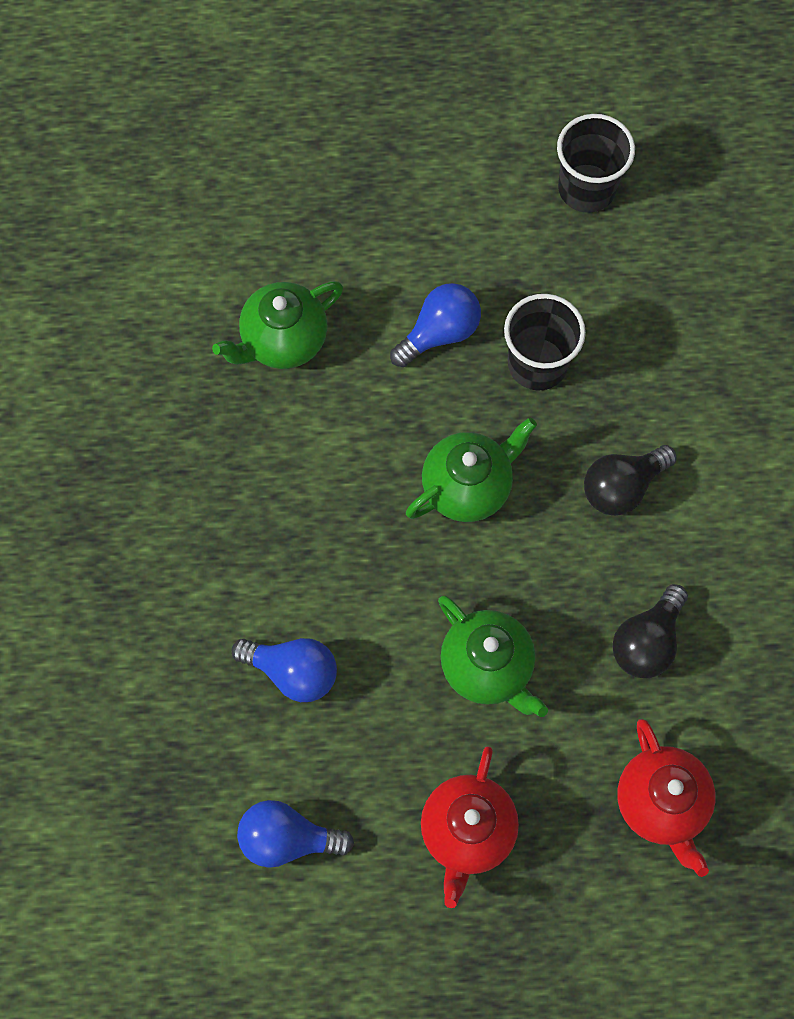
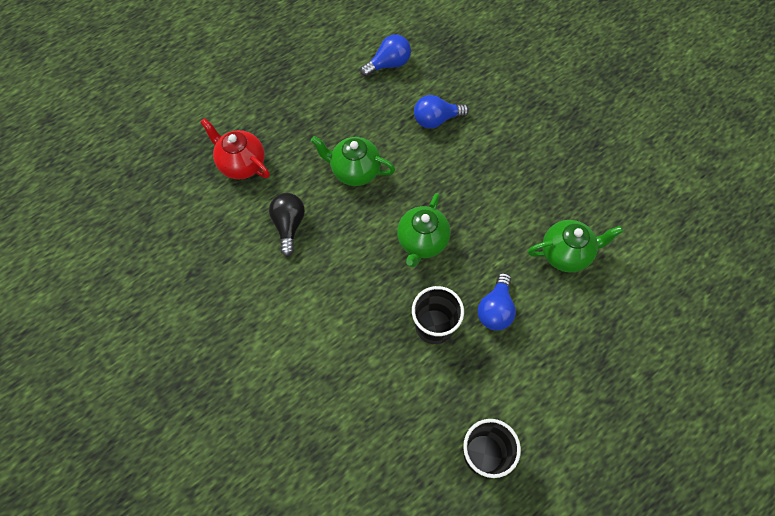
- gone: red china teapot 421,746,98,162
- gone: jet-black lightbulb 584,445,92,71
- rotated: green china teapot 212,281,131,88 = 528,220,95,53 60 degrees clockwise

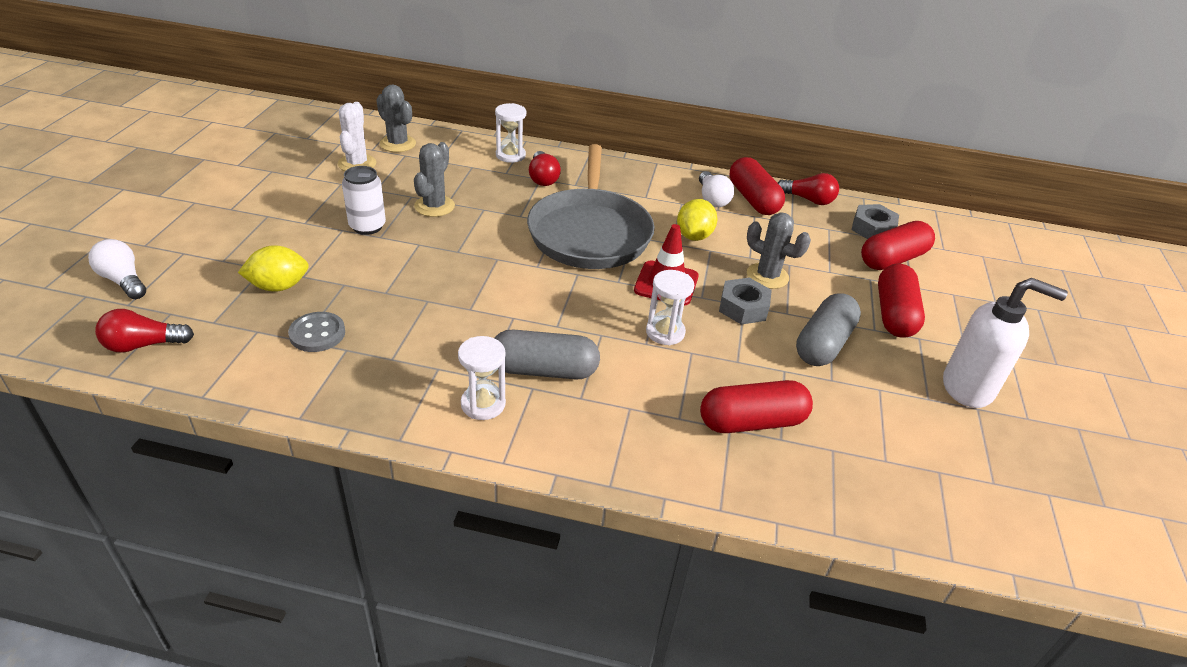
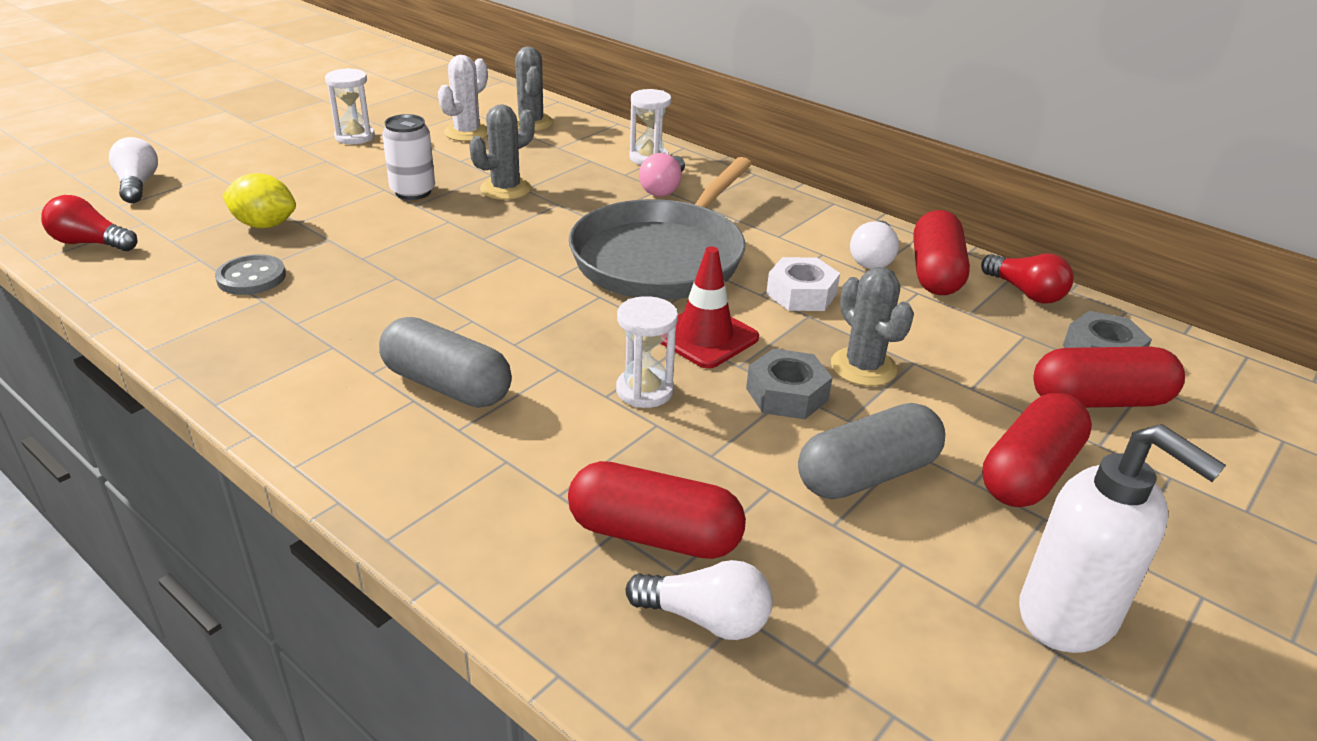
- new: white lightbulb 625,560,148,80
- shifted: white hourglass 458,336,48,84 to 325,68,50,76
- swapped: golden lemon 677,199,40,42 to white hexagon nut 766,257,74,54
- repainted: red lightbulb 529,151,32,35 to pink lightbulb 639,153,46,44

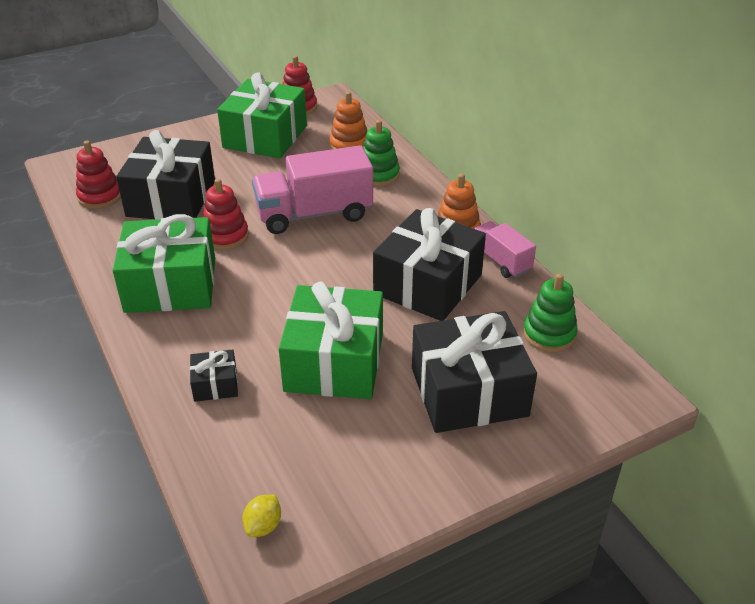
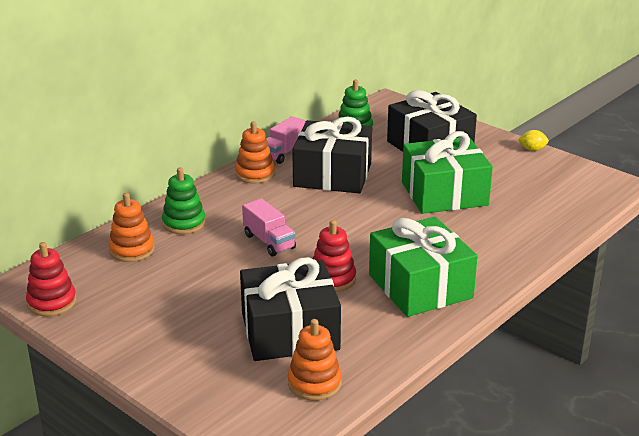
- gone: jet-black present 190,350,48,52
- gone: green present 217,72,90,86
- shifted: golden lemon 242,495,39,42 to 518,130,31,21
- repainted: red ring stacker 76,141,45,68 to orange ring stacker 288,319,54,82
- scaled: pink toy truck 252,145,121,89 = 242,198,54,58 x0.56

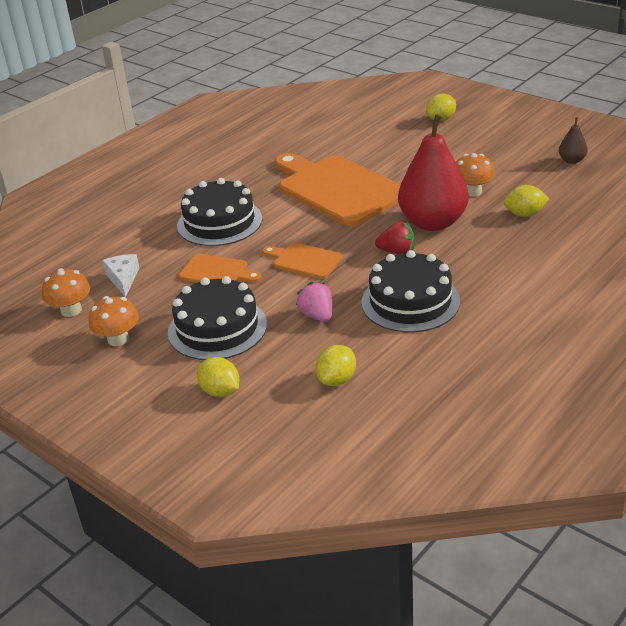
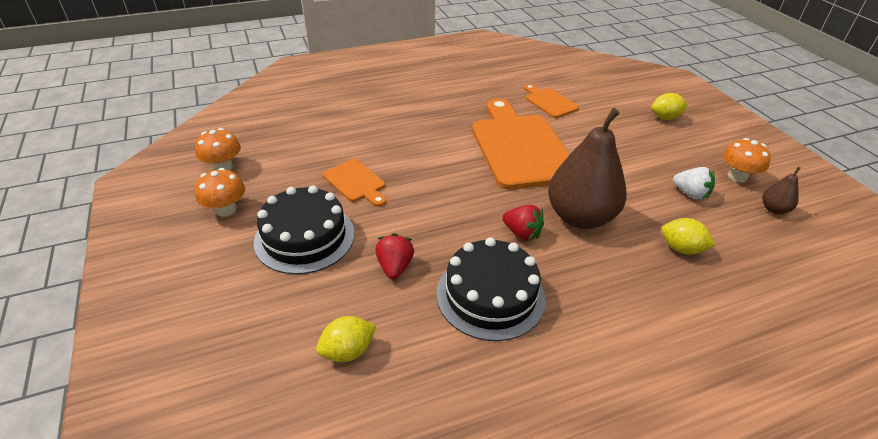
- gone: white cheese 102,254,37,43
- gone: jet-black cake 177,178,85,68
- gone: golden lemon 197,357,42,40
- new: white toy strawberry 673,167,42,33
- shifted: orange bread board 262,243,80,36 to 524,84,55,34
- shifted: orange toadstool 456,153,39,44 to 723,138,48,44
- repainted: pink toy strawberry 296,282,36,40 to red toy strawberry 375,233,39,46
- repainted: red pear fruit 398,114,71,117 to russet pear fruit 548,108,79,121

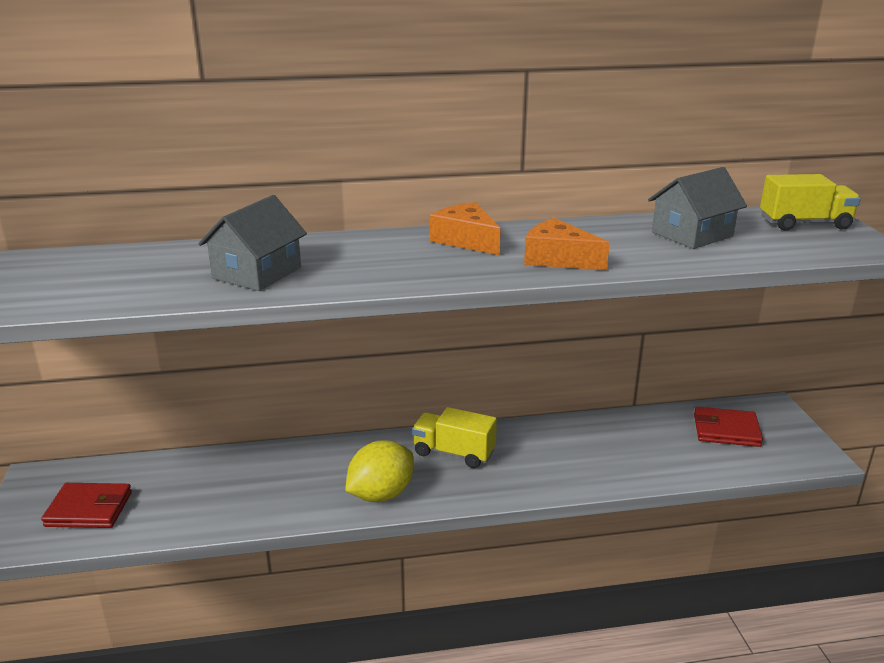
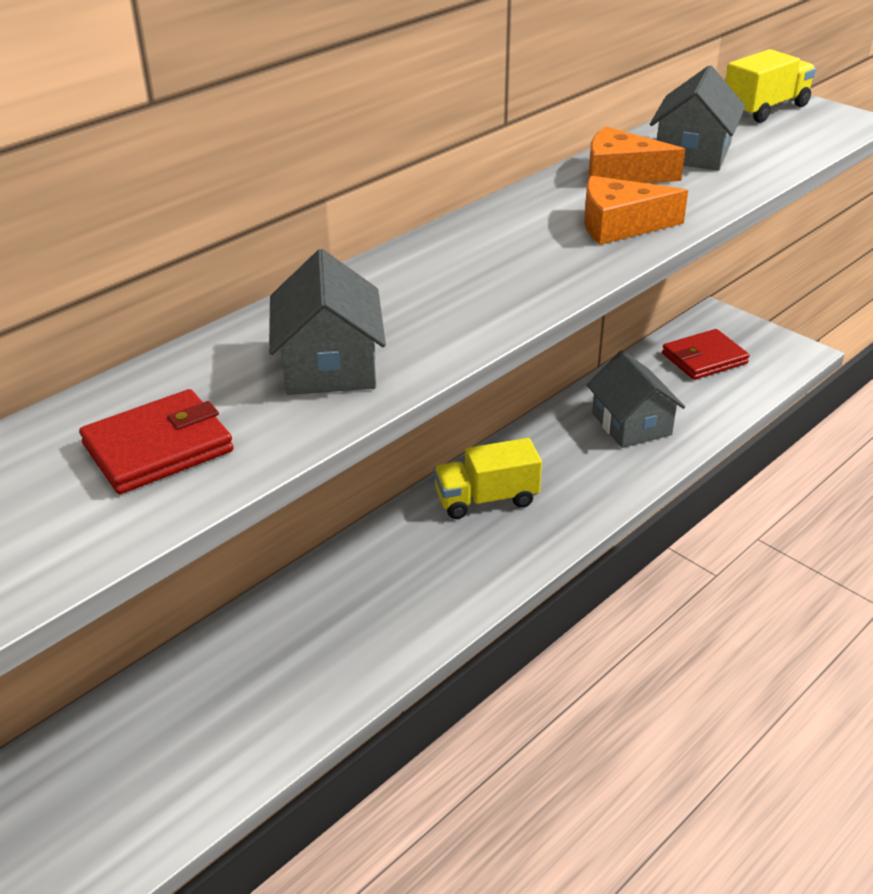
- gone: golden lemon 345,440,69,62
- new: gray house 587,350,98,98
- shifted: red card wallet 41,483,91,45 to 79,389,155,105
- shifted: orange cheese 430,202,71,53 to 588,127,97,56

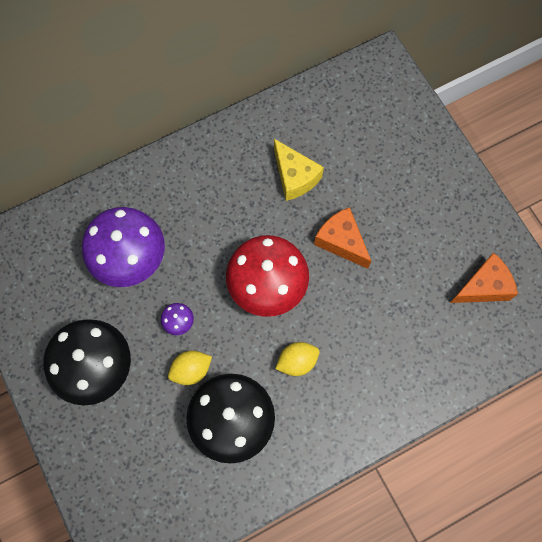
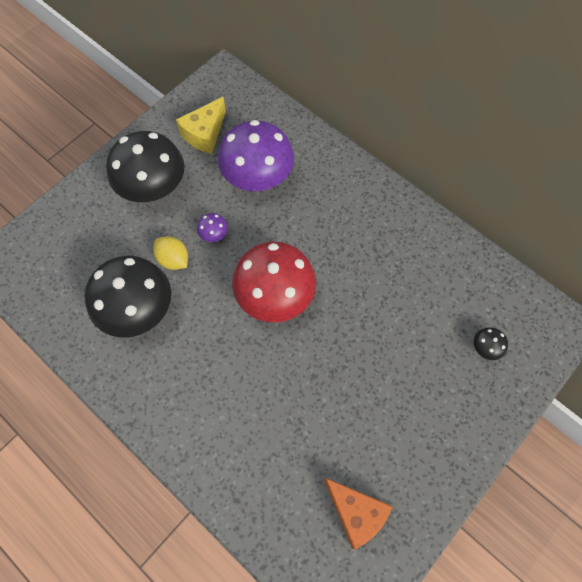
- gone: golden lemon 275,342,45,34
- gone: orange cheese 314,207,57,62
- new: jet-black toadstool 474,327,34,33
- shifted: golden cheese 274,139,50,62 to 176,97,50,57

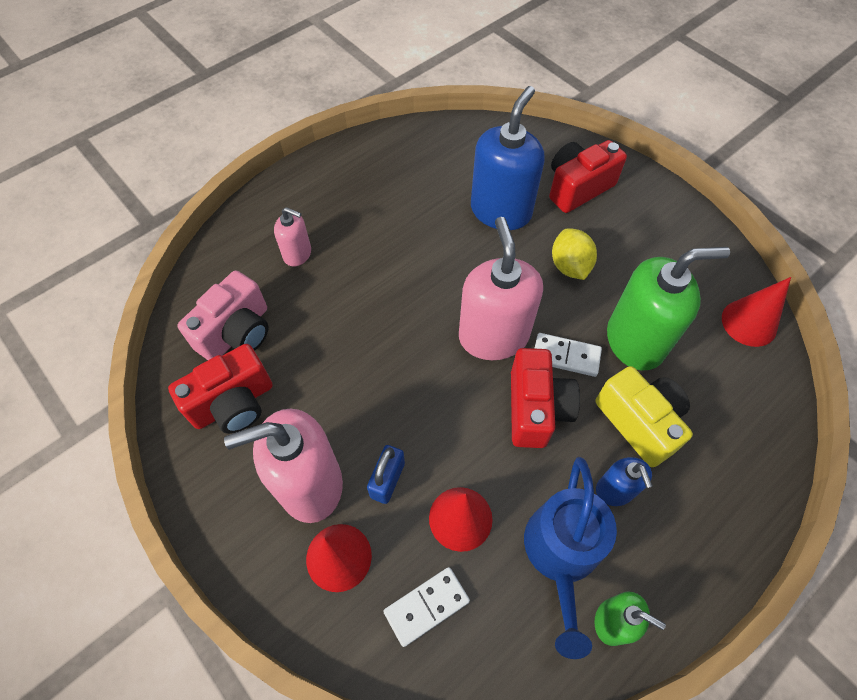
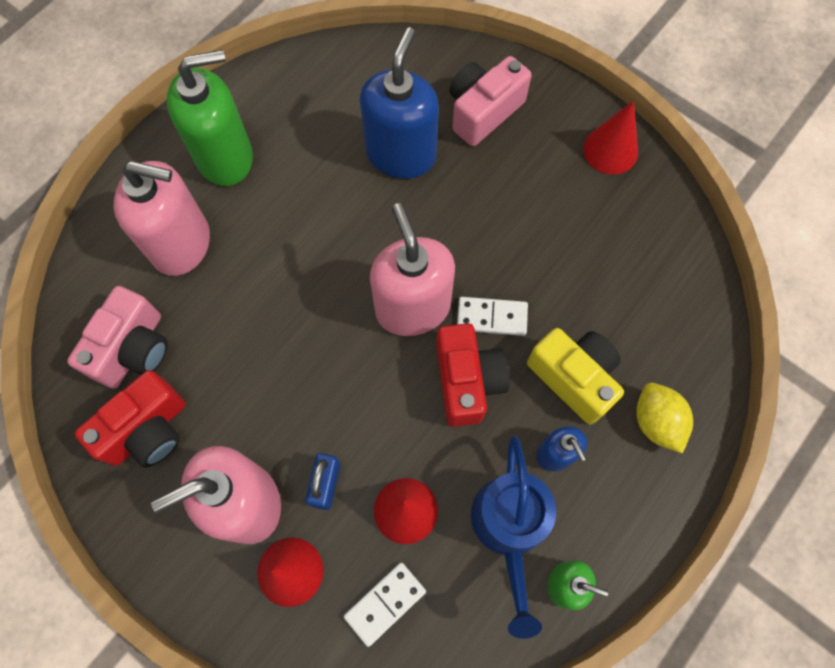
- shifted: golden lemon 552,228,45,52 to 636,383,57,71
- shifted: green soap dispenser 607,247,123,124 to 167,50,86,136
- shifted: red cone 722,277,69,70 to 584,101,54,74
- repainted: red compact camera 549,140,78,73 to pink compact camera 450,56,82,90
- scaled: pink soap dispenser 274,207,37,60 = 114,161,96,115 x1.94

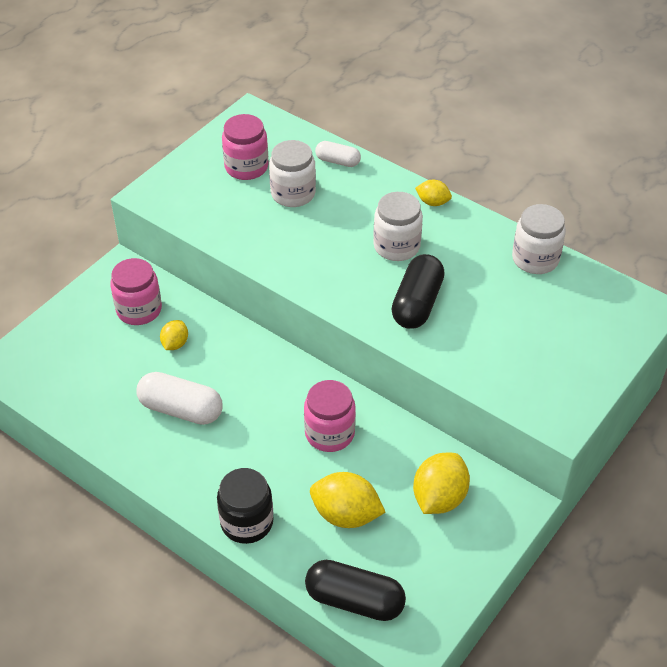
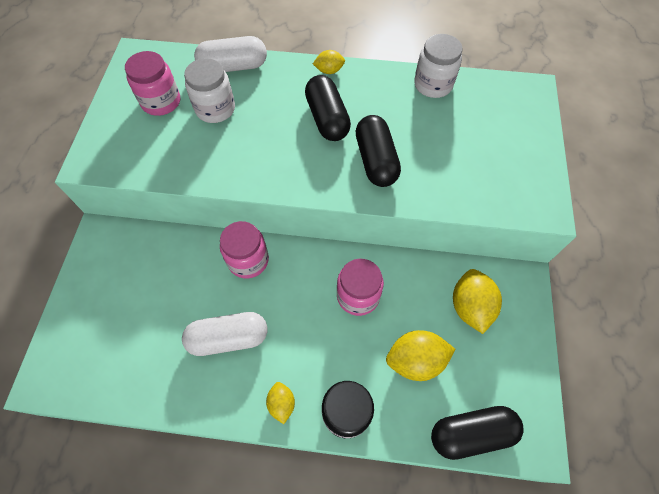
- shifted: pink jar 110,258,52,67 to 220,221,49,57
- shifted: golden lemon 160,320,28,30 to 266,382,29,42
- swapped: white jar 373,192,50,69 to jet-black capsule 305,75,46,66
- scaled: white capsule 315,141,46,26 = 194,36,73,36 x1.70

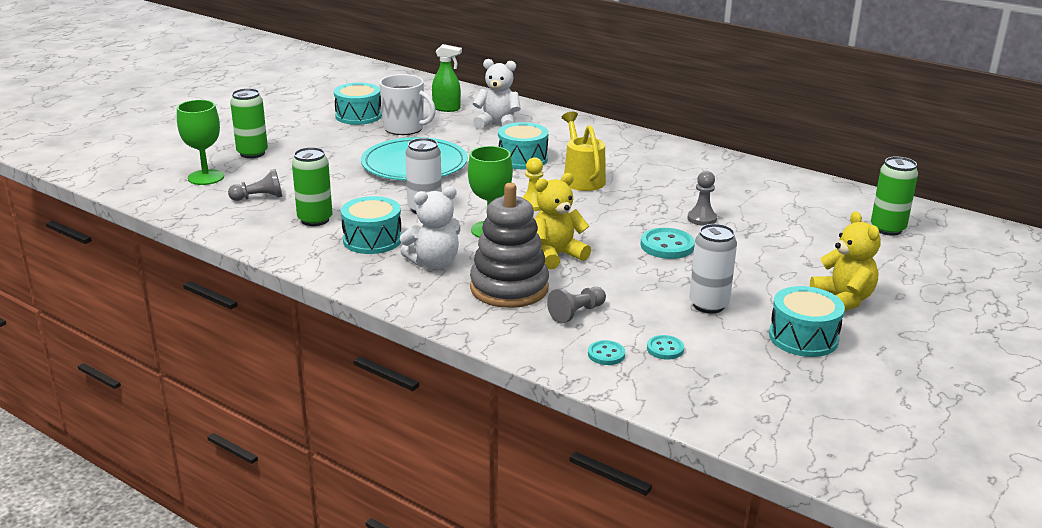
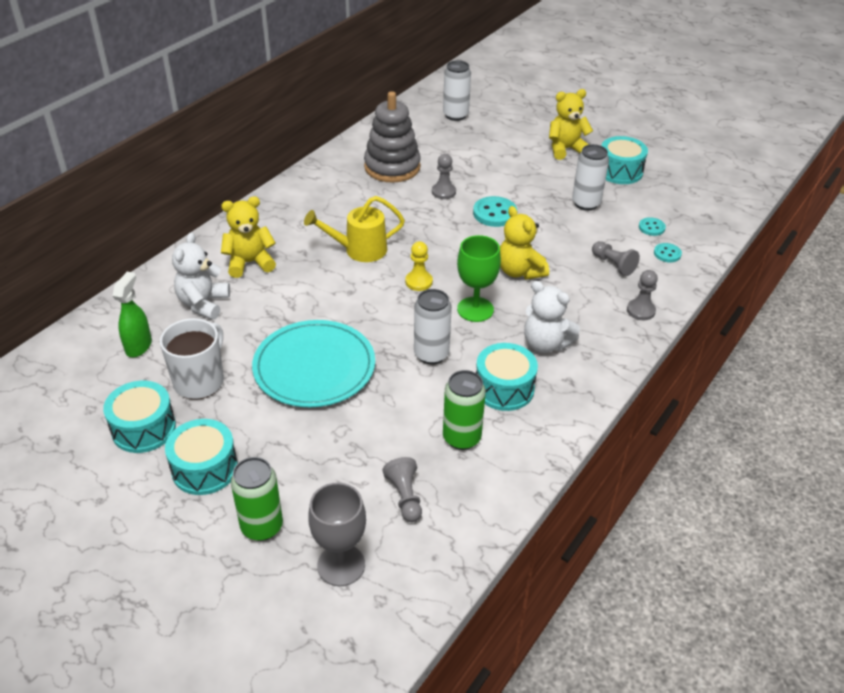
- new: golden teddy bear 221,196,55,82
- new: gray chess pawn 627,270,31,50
- shifted: gray ring stacker 470,183,79,125 to 364,91,57,91
- shifted: teal toy drum 498,122,51,47 to 165,419,73,76
- repainted: green goblet 177,100,47,85 to gray goblet 308,482,58,104
- repainted: green soda can 871,156,47,80 to white soda can 443,60,28,61
- rotated: white teddy bear 400,186,60,83 = 524,281,56,72 150 degrees clockwise

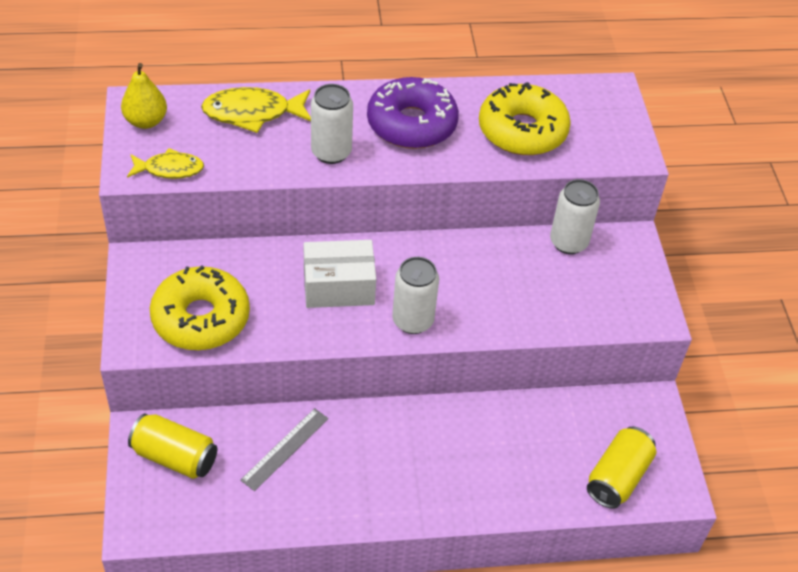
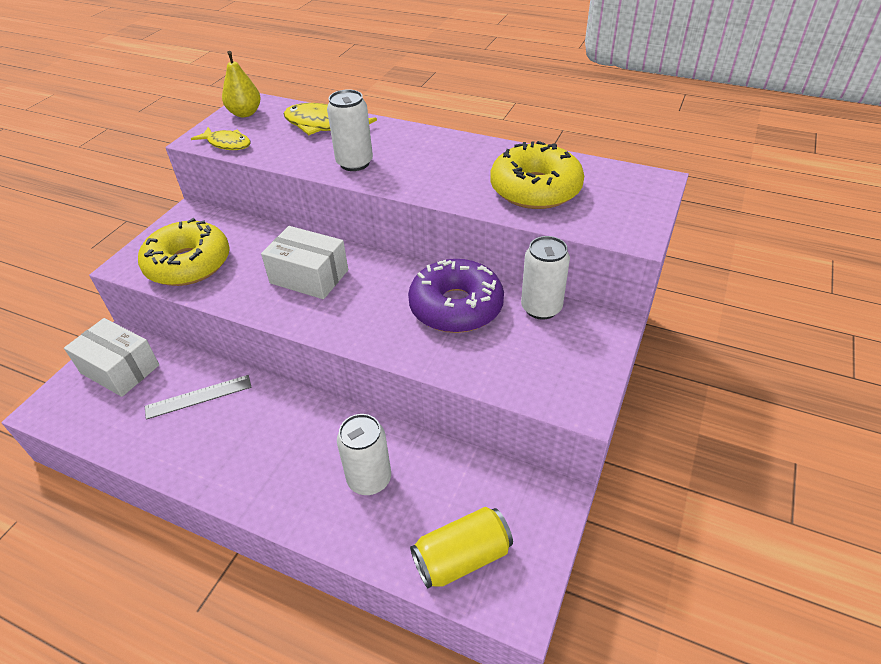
- shifted: violet doughnut 367,77,92,72 to 408,259,96,74
- shifted: white soda can 392,257,47,77 to 337,414,54,81
- swapped: golden soda can 128,414,89,65 to white parcel 64,318,95,79

